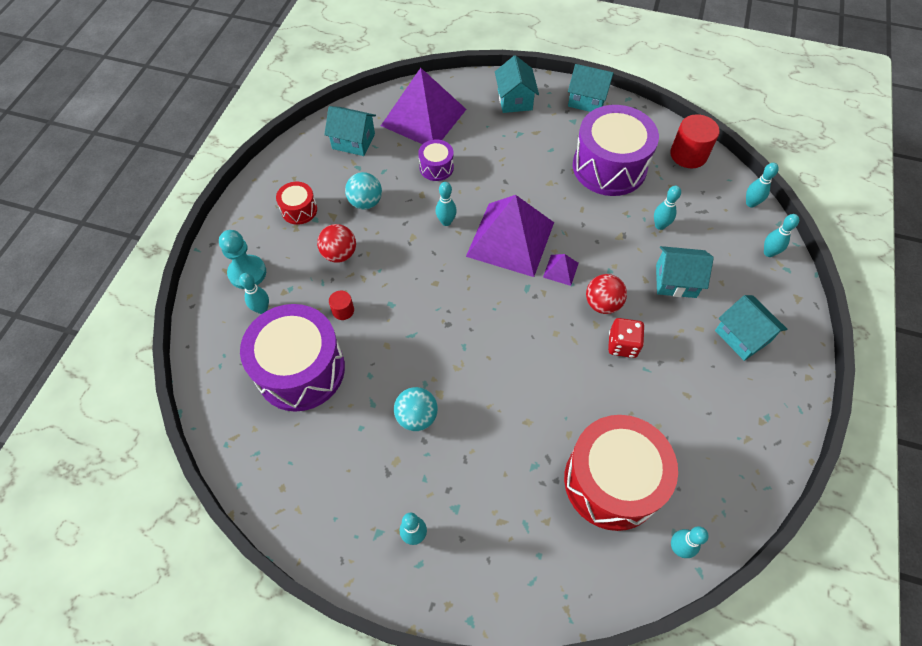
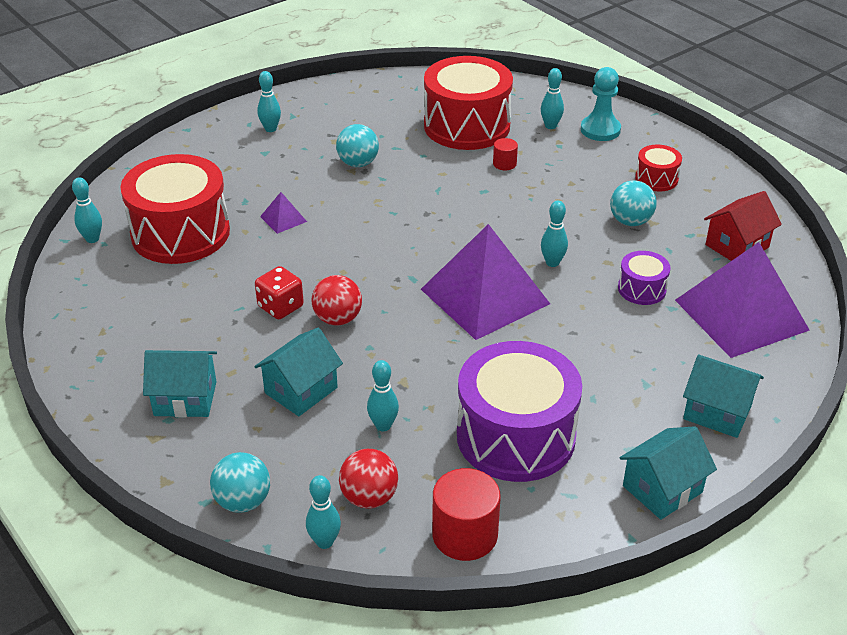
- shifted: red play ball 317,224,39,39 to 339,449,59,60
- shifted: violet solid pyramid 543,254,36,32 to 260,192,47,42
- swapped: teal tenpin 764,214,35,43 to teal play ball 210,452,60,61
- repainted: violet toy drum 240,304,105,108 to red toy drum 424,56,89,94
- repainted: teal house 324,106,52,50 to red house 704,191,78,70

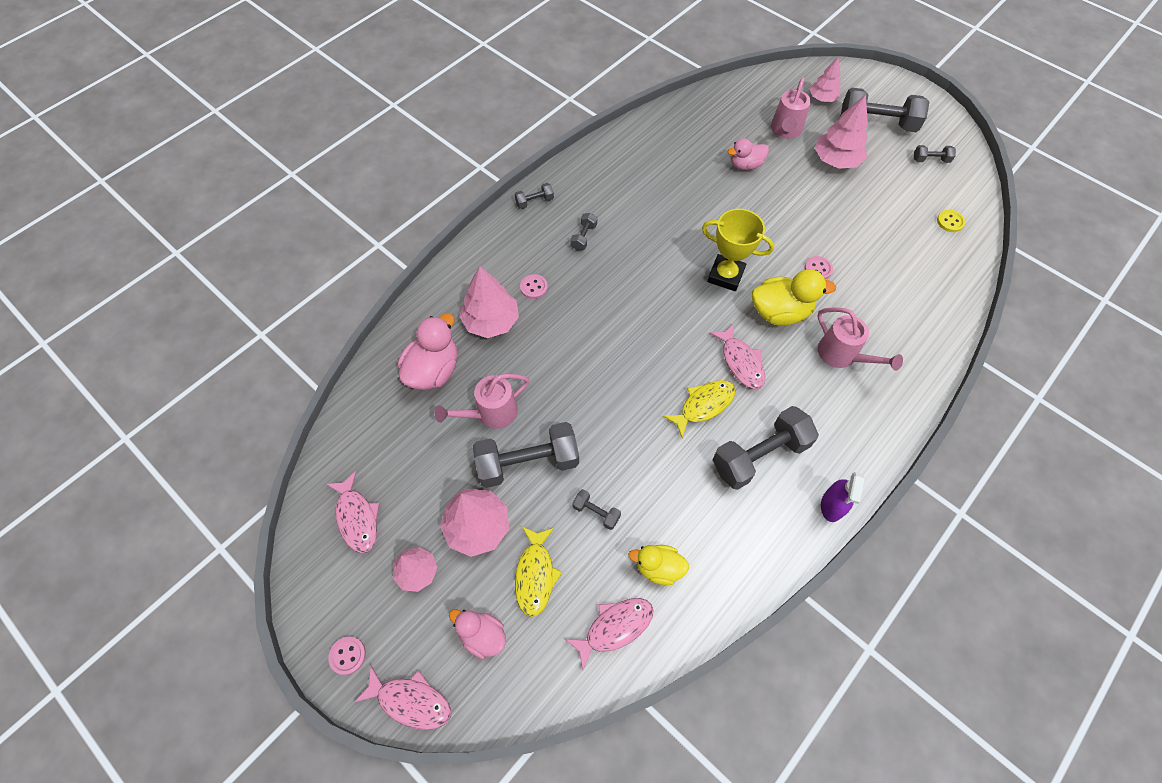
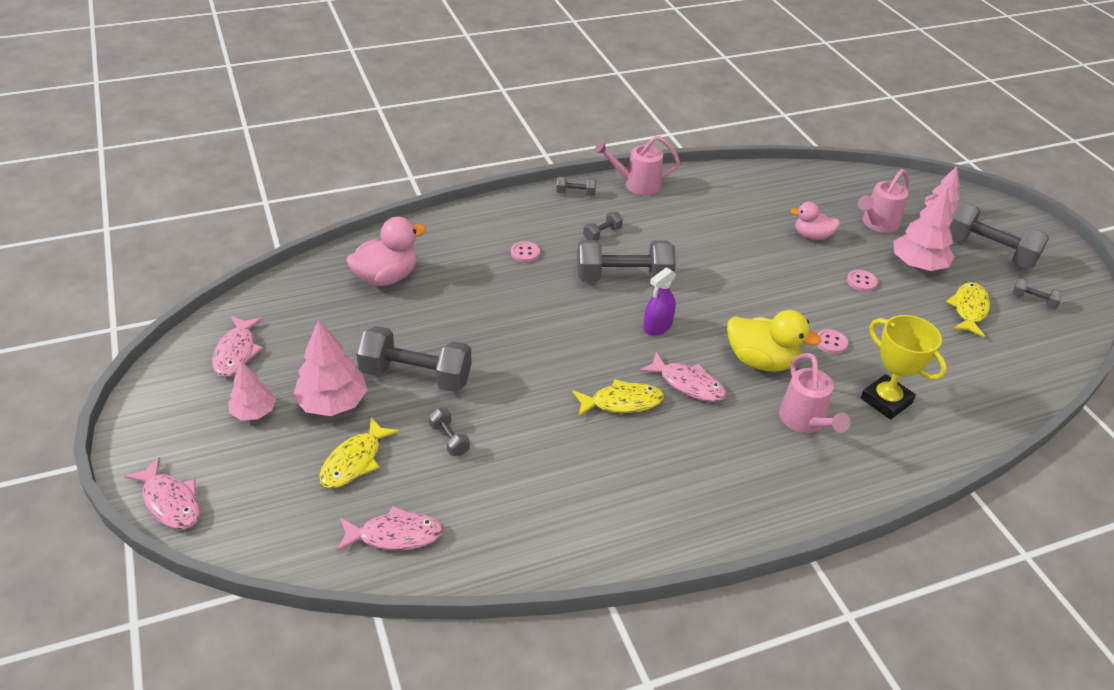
- gone: pink toy duck 449,609,57,50
- gone: pink tree 459,266,60,72
- gone: golden toy duck 628,545,61,40
- gone: golden sewing button 937,210,28,22
- new: golden toy fish 946,282,44,55
- shifted: pink sewing button 328,636,38,39 to 847,270,31,22
- shifted: pink watering pot 435,374,94,55 to 594,136,86,59
- shifted: golden prize cup 702,209,72,82 to 861,315,86,105
- shifted: gray free weight 713,406,106,84 to 577,240,99,42
- shifted: violet spray bottle 821,472,44,50 to 643,267,33,69
- rotated: pink toy fish 709,324,56,66 = 639,352,88,50 60 degrees counterclockwise

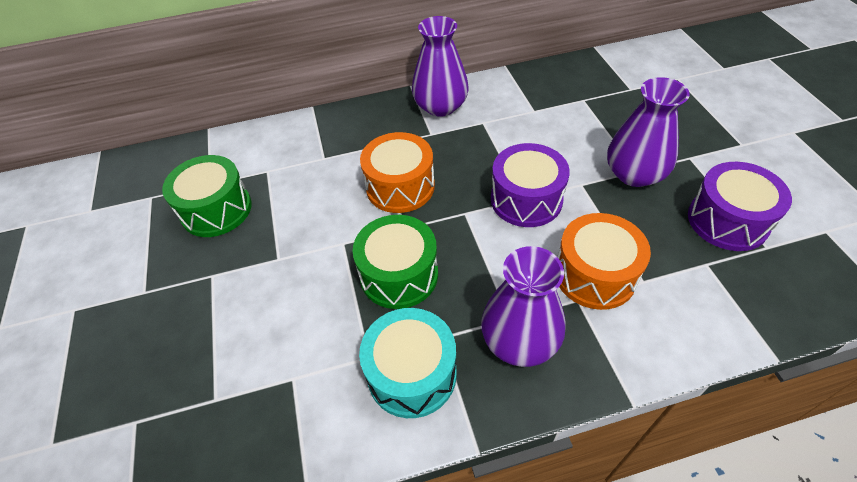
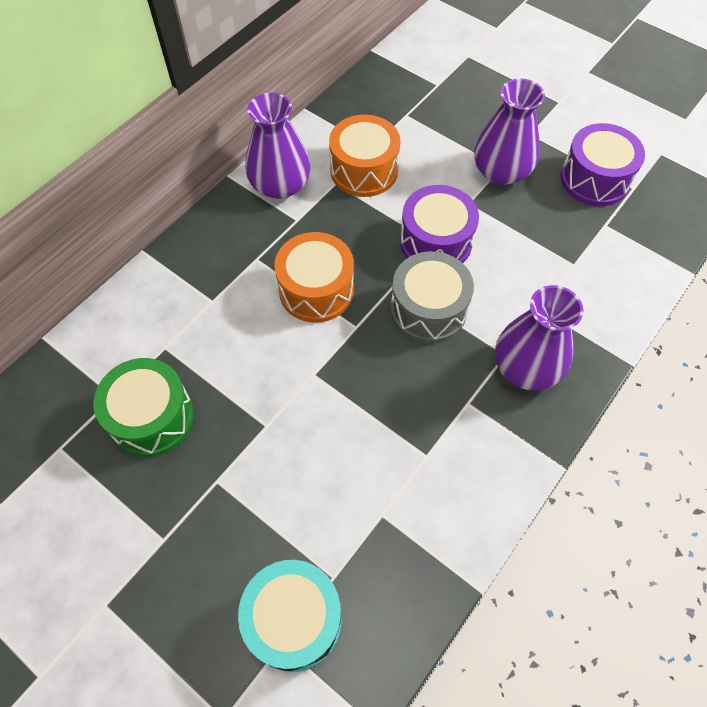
- gone: green toy drum 353,215,85,94
- new: gray toy drum 391,251,83,92
- shifted: teal toy drum 359,308,98,110 to 238,560,104,112
- shifted: orange toy drum 557,213,94,97 to 329,115,72,82

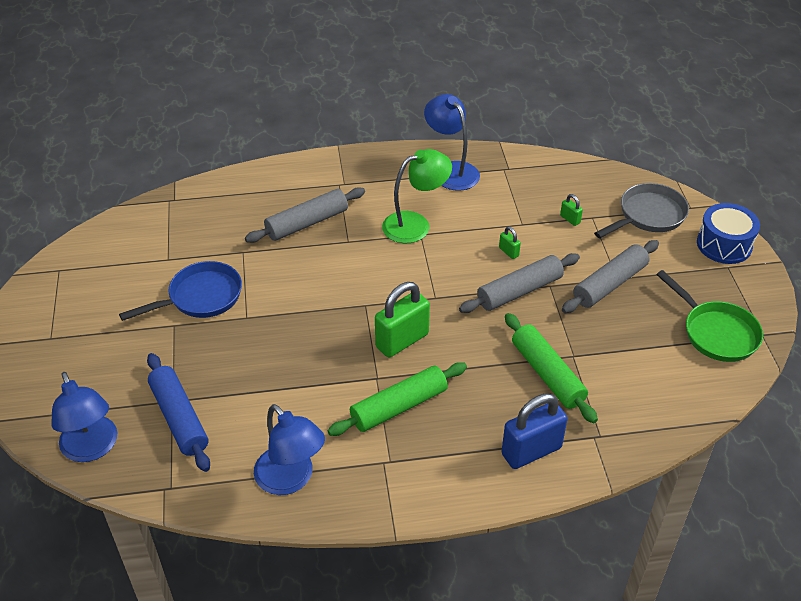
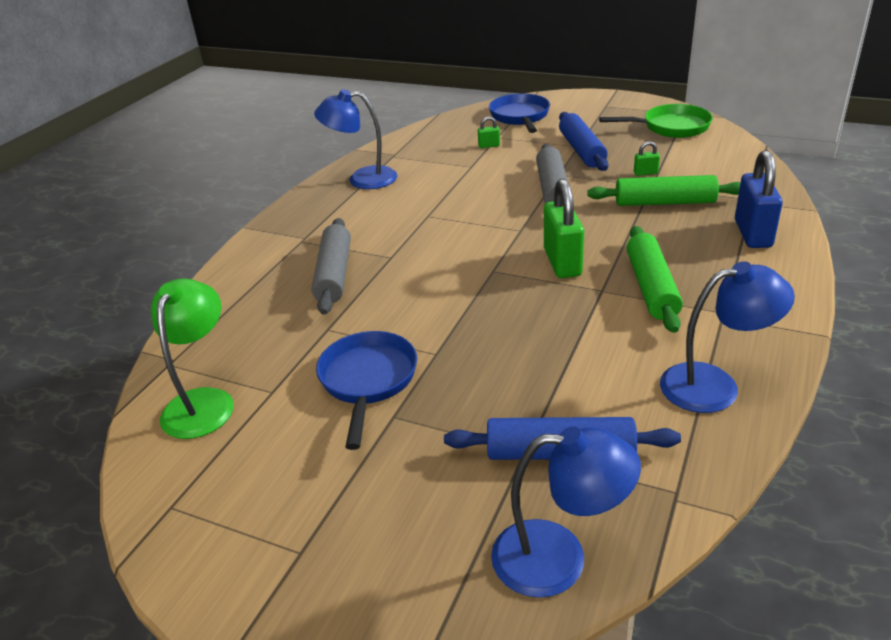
- gone: cobalt toy drum 697,203,63,61
- shifted: green desk lamp 382,149,70,94 to 151,279,83,160
- shifted: green small lock 499,226,22,33 to 634,141,26,35
- repainted: gray pastry roller 562,240,97,73 to cobalt pastry roller 559,112,49,59
- repainted: gray frying pan 594,183,95,55 to cobalt frying pan 489,94,61,39

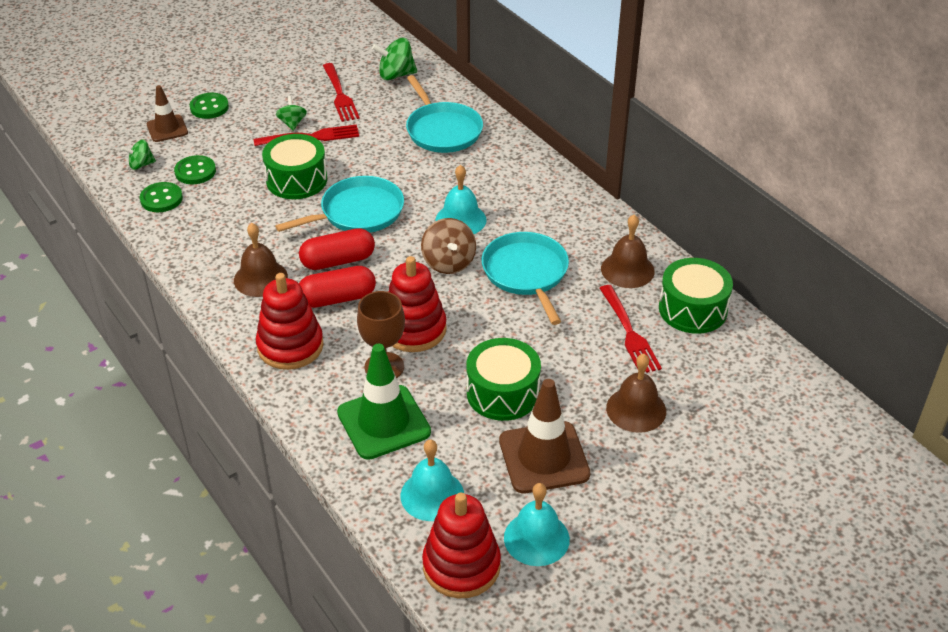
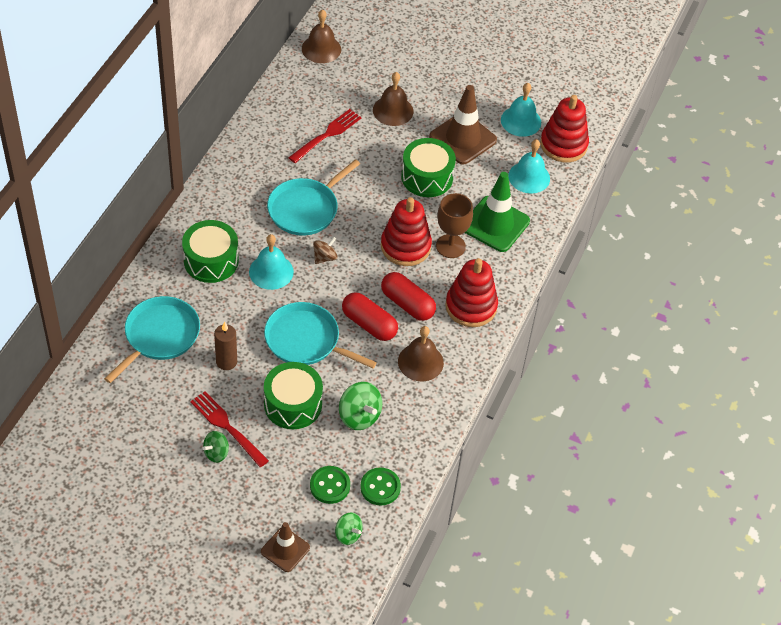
- gone: green sewing button 190,93,39,26
- gone: red dinner fork 323,63,37,59
- new: russet candle 214,322,23,48
- shifted: green toy top 372,38,45,42 to 339,382,43,48
- shifted: russet bell 601,214,54,74 to 302,9,39,54
- shifted: green toy drum 659,258,74,76 to 182,220,57,63
- scaled: russet toy top 421,218,55,56 = 313,237,24,27 x0.63

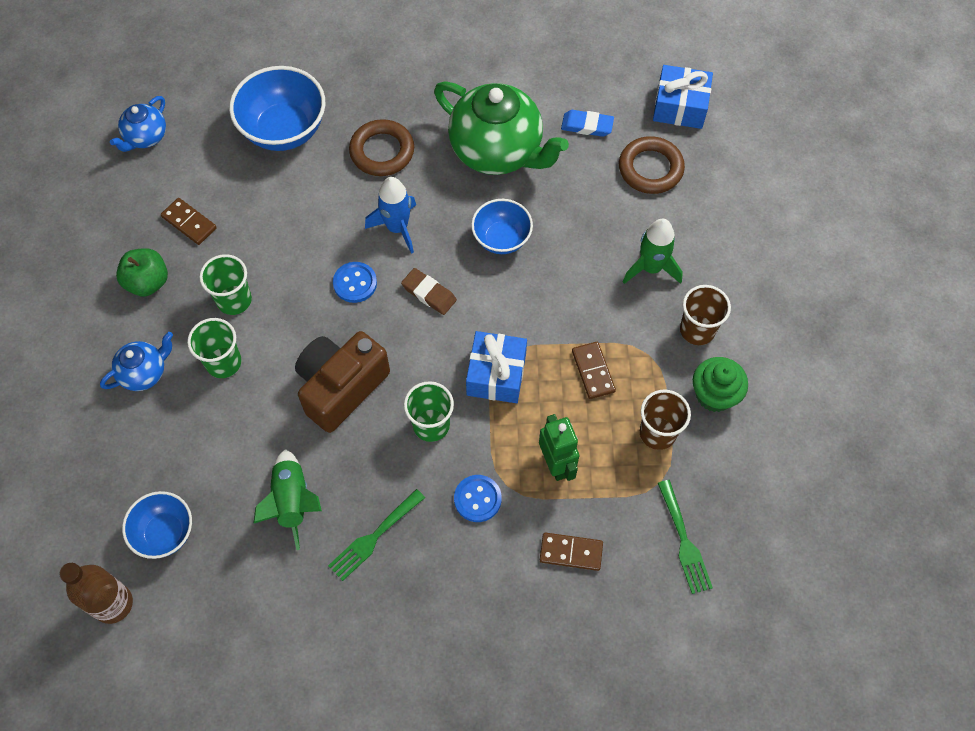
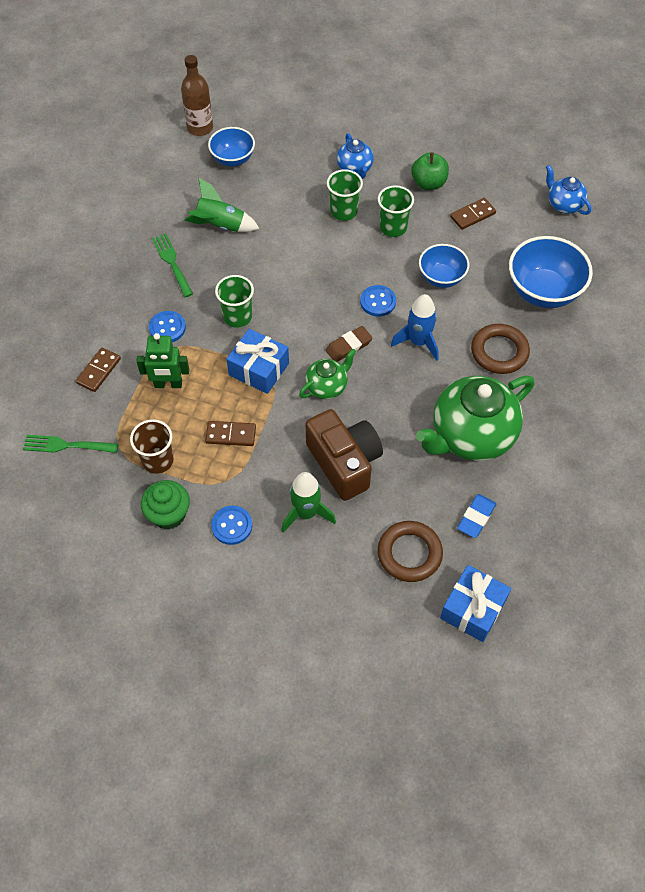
- new: green china teapot 299,349,57,50
- shifted: russet compact camera 295,331,95,102 to 306,409,77,92
- shifted: cobalt serving bowl 471,199,62,55 to 419,244,50,44
- swapped: russet cup 680,285,51,60 to cobalt sewing button 211,506,41,39

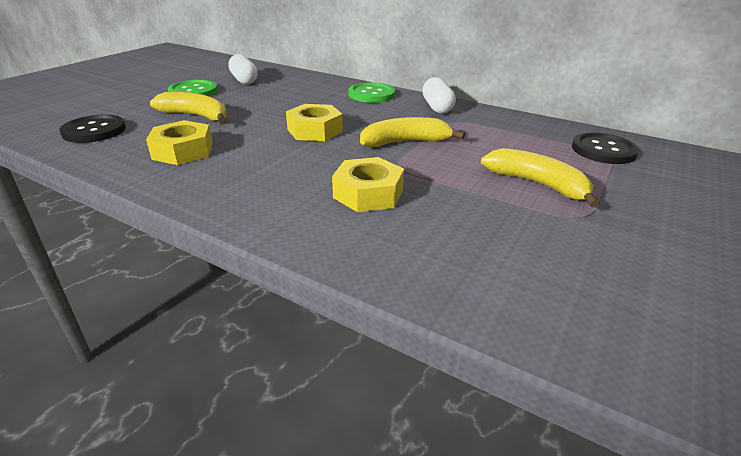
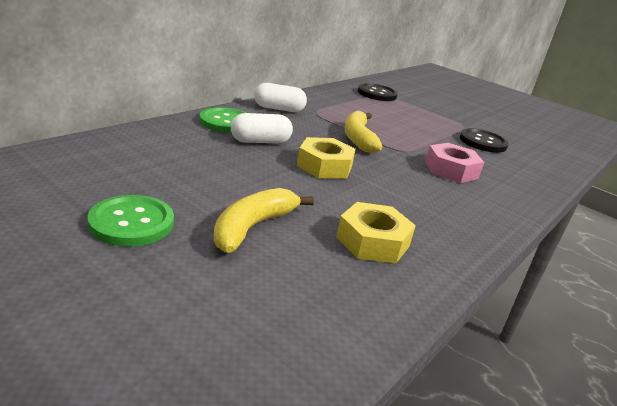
- gone: golden toy banana 481,148,119,59
- shifted: jet-black sewing button 59,115,67,28 to 460,128,49,25
- shifted: white capsule 228,54,30,30 to 231,113,62,30
- repainted: golden hexagon nut 332,157,72,55 to pink hexagon nut 425,143,59,40

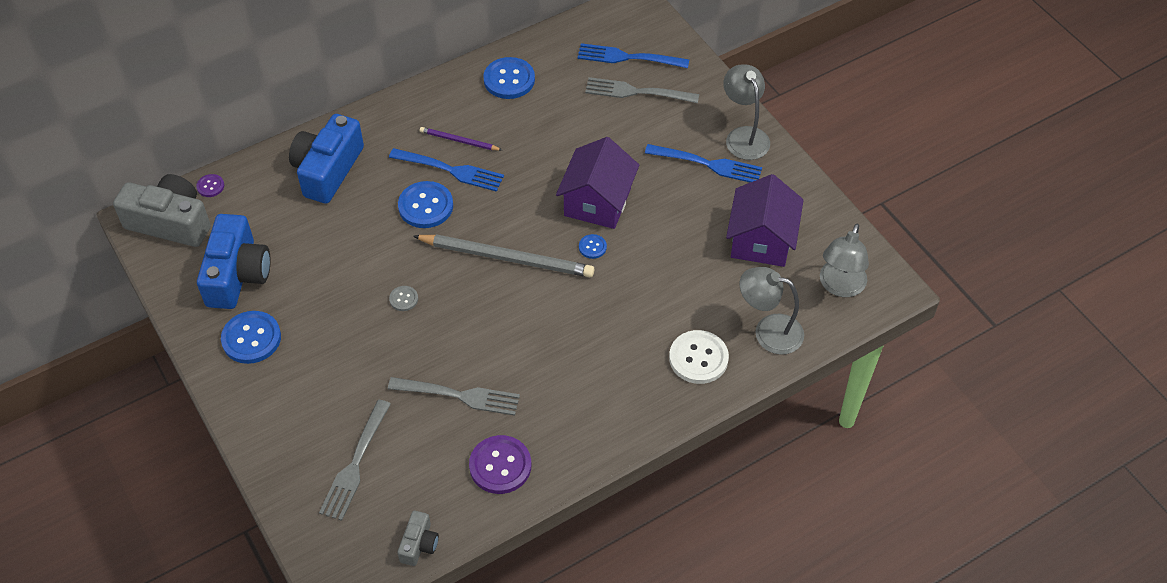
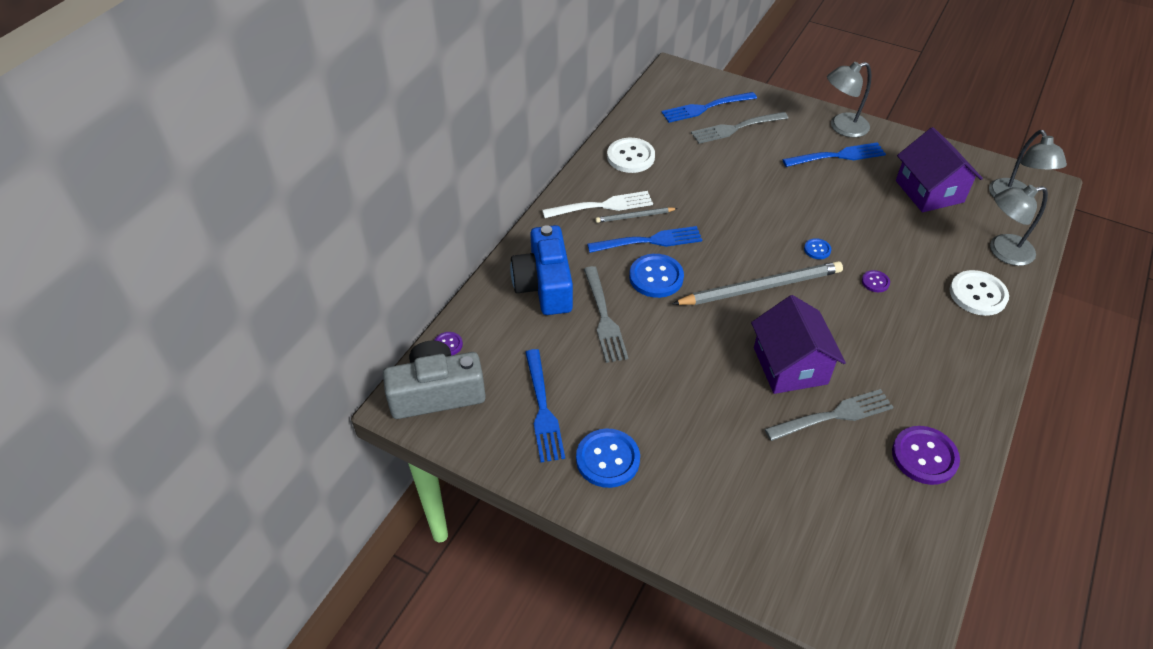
- gone: gray sewing button 389,286,29,25
- gone: gray compact camera 397,511,42,55
- new: white dinner fork 542,191,111,27
- new: violet sewing button 862,270,28,22
- shifted: gray dinner fork 319,400,72,121 to 584,266,44,97
- shifted: violet house 556,137,83,92 to 751,295,95,99
- swapped: cobalt compact camera 197,214,74,95 to cobalt dinner fork 525,349,40,113
- repainted: violet pencil 420,127,82,23 to gray pencil 595,207,83,16
- repainted: cobalt sewing button 483,57,52,42 to white sewing button 607,138,48,35
- rotated: gray desk lamp 723,64,47,96 = 827,62,44,75 60 degrees counterclockwise

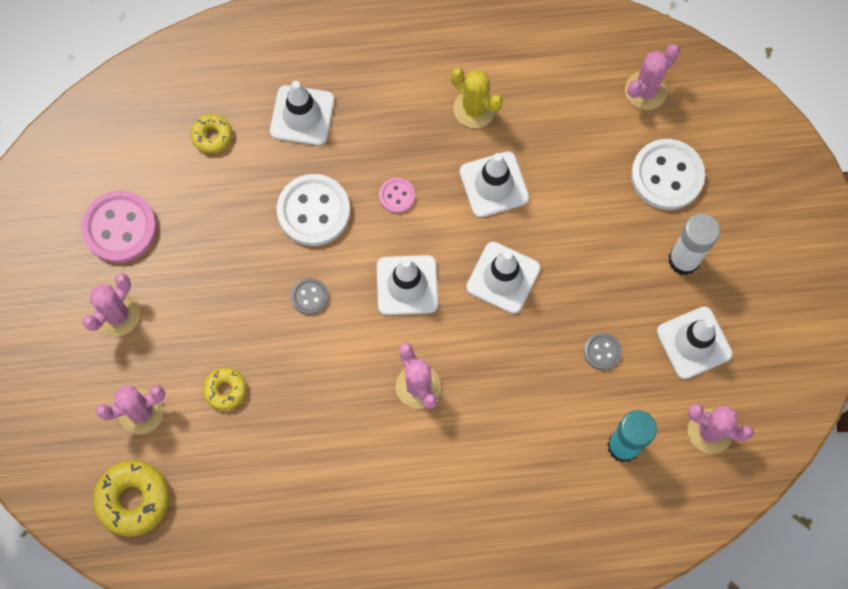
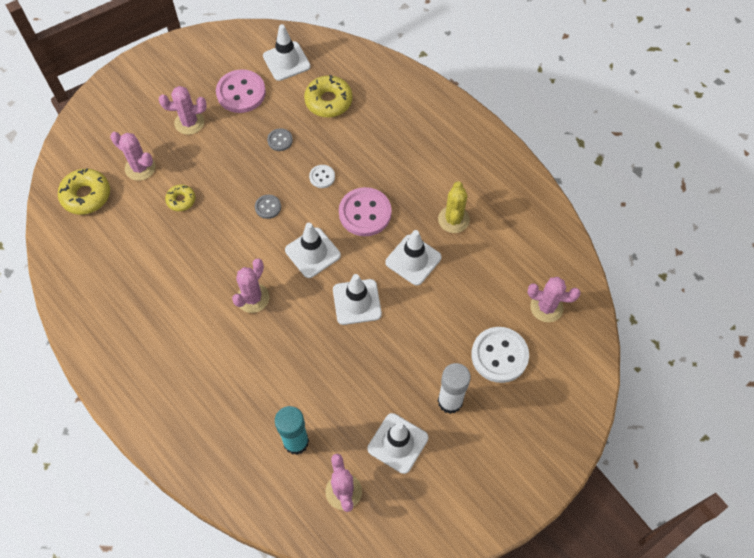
- shifted: white traffic cone 270,81,64,64 to 263,24,48,57
- shifted: gray sewing button 584,333,38,37 to 267,128,26,23
- scaled: golden doughnut 191,114,41,39 = 304,75,48,42 x1.71
- scaled: white sewing button 277,174,73,72 = 309,165,26,23 x0.50
- scaled: pink sewing button 379,177,36,36 = 339,187,53,49 x2.00

